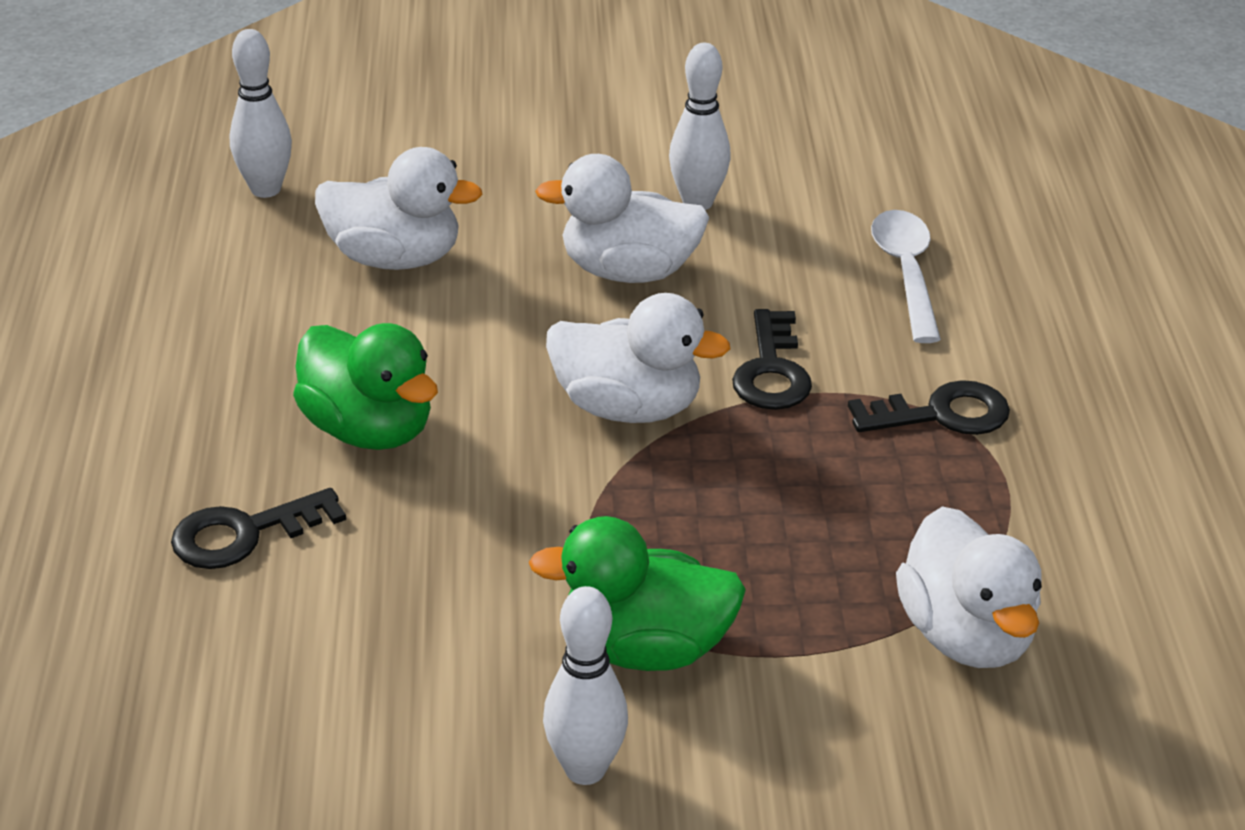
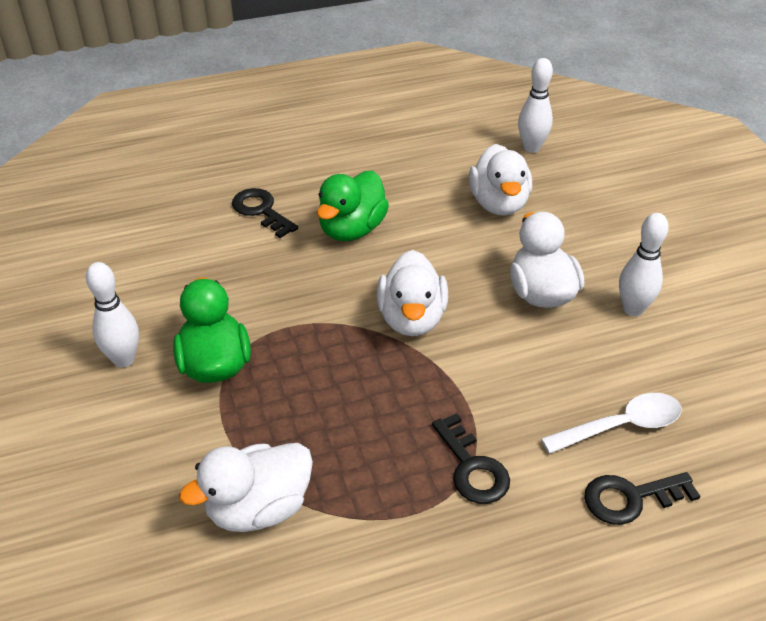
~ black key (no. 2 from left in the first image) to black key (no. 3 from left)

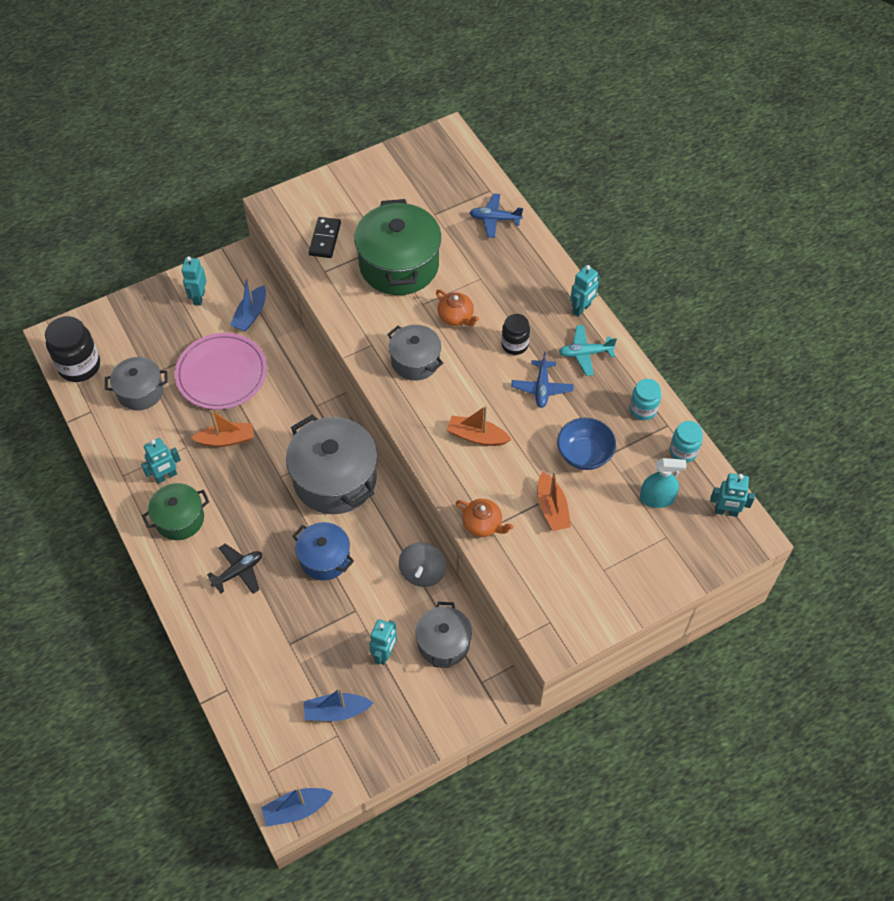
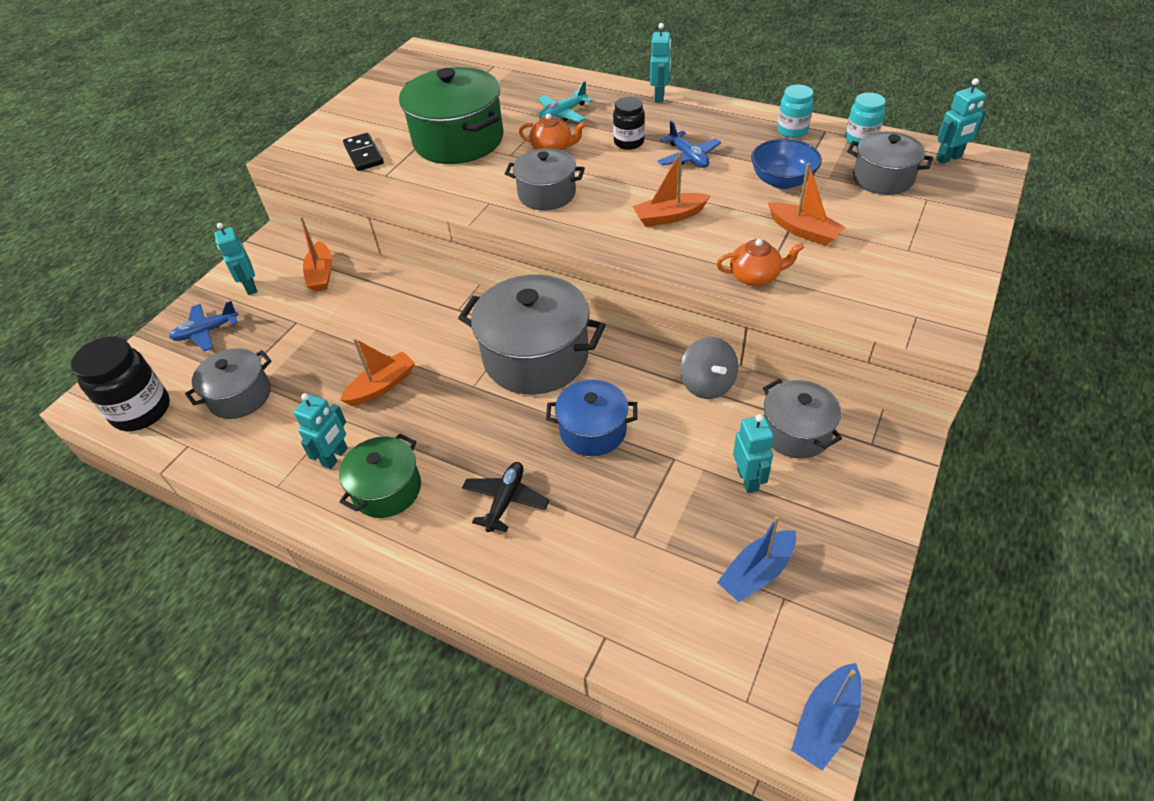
~ cobalt aeroplane (no. 1 from left)
~ cobalt sailboat (no. 1 from left) to orange sailboat (no. 1 from left)
~ turquoise aeroplane
- rosy dinner plate
~ turquoise sprayer to grey cooking pot (no. 5 from left)

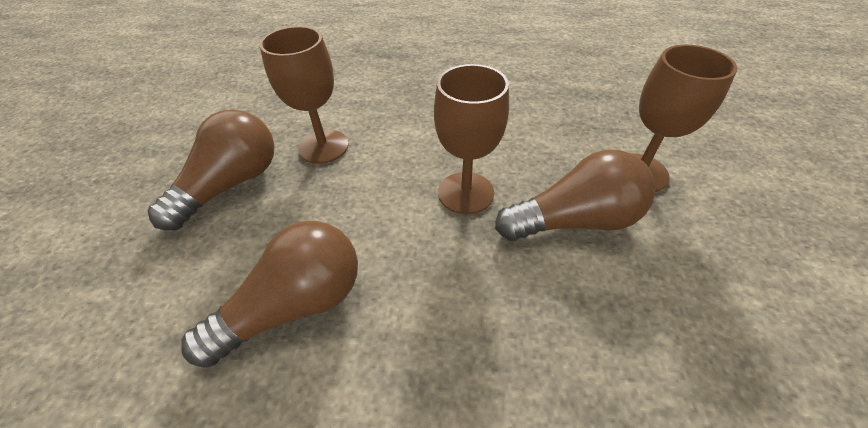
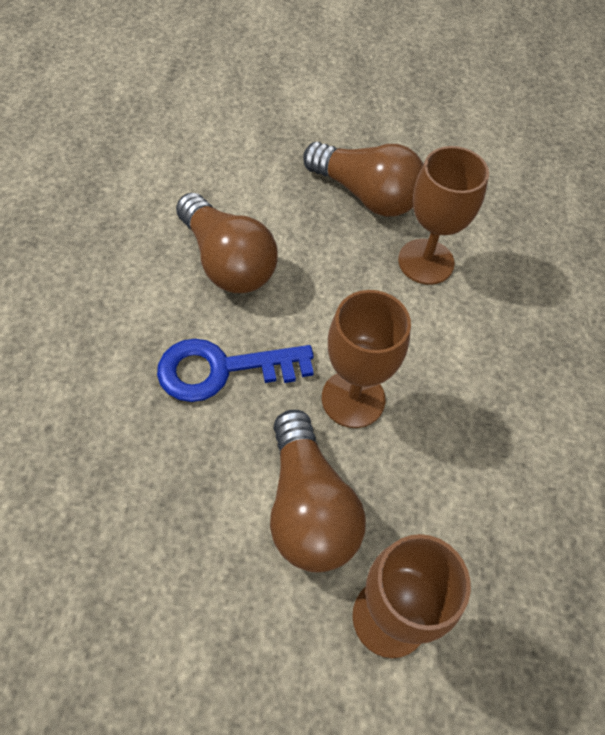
+ cobalt key

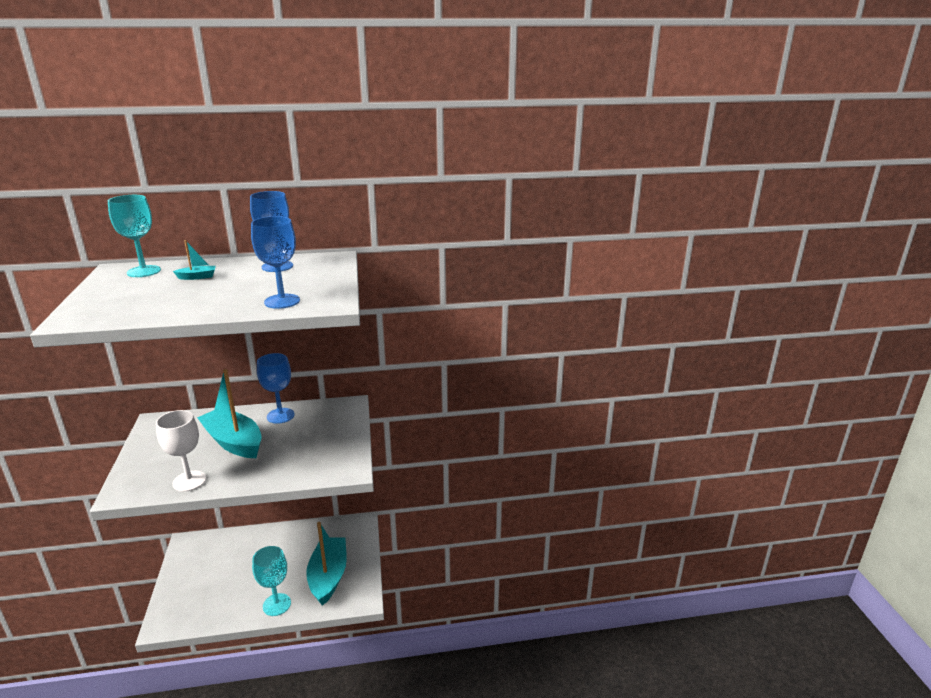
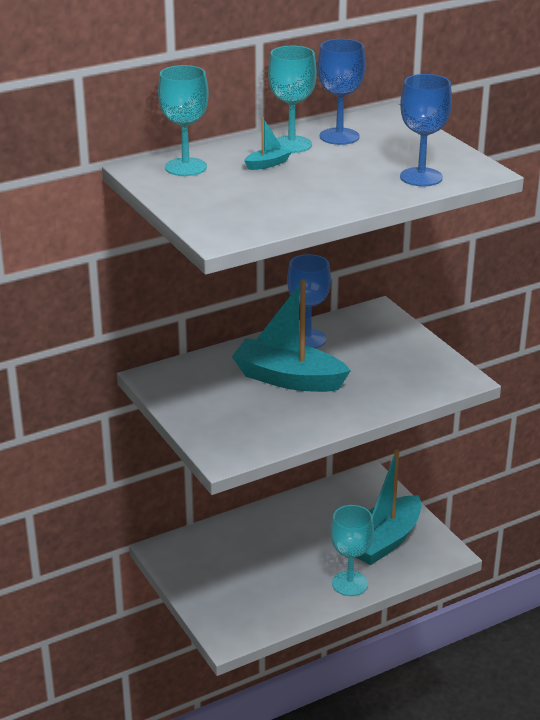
- white wine glass
~ turquoise sailboat (no. 3 from left) 120 degrees counterclockwise
+ turquoise wine glass (no. 2 from left)

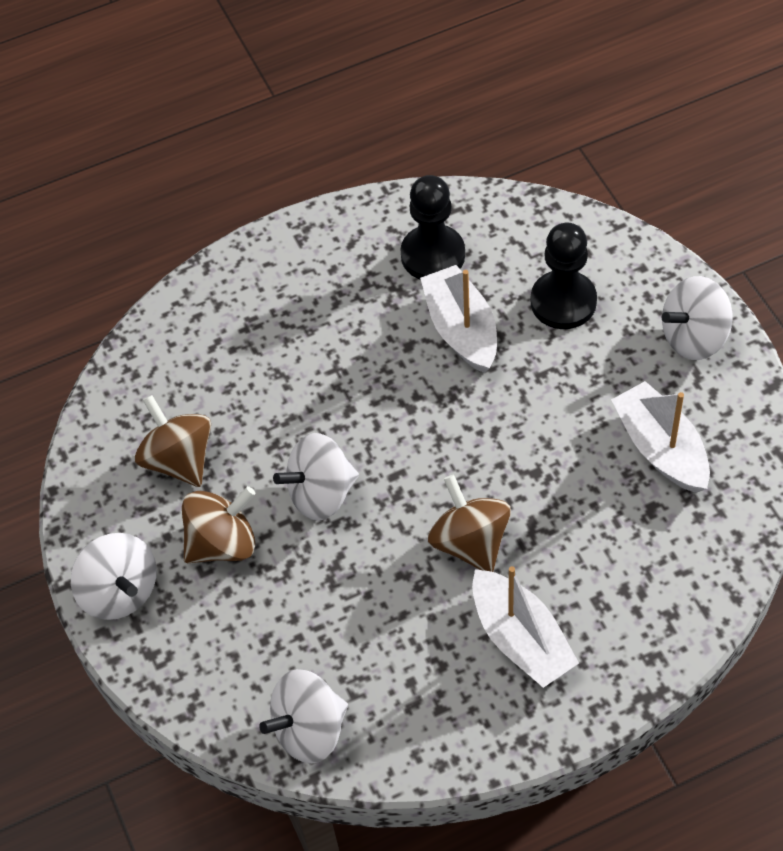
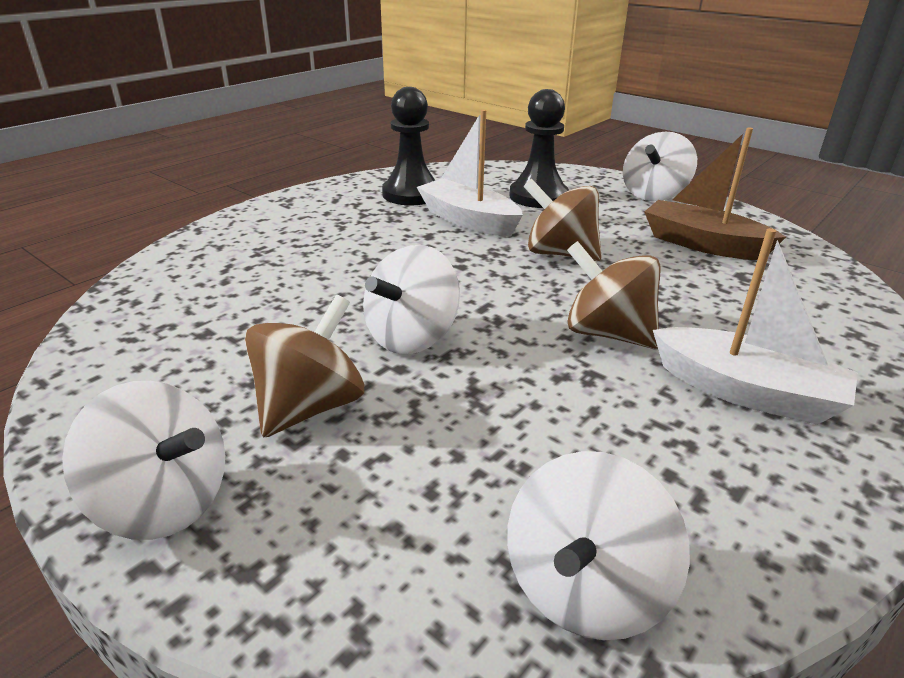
~ white sailboat (no. 3 from left) to brown sailboat
~ brown spinning top (no. 1 from left in the first image) to brown spinning top (no. 2 from left)

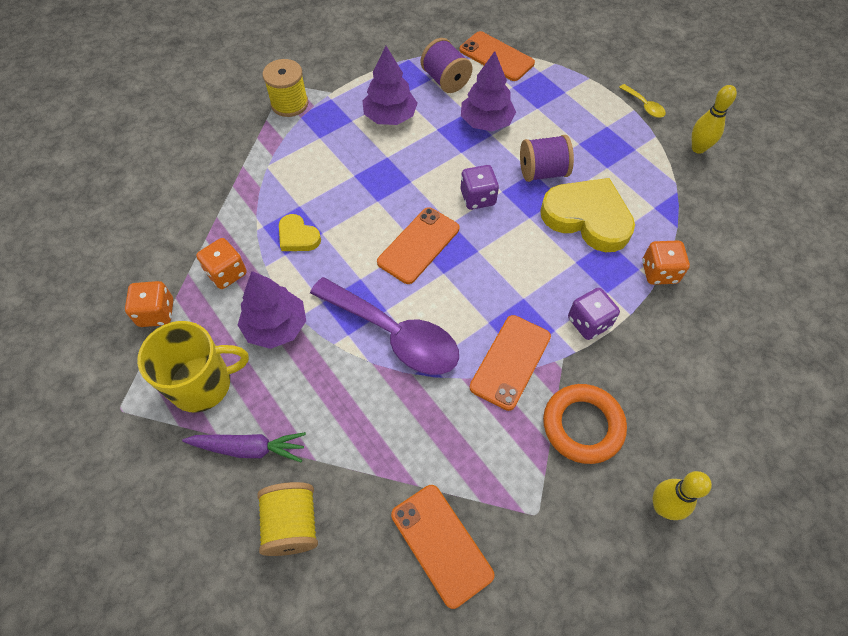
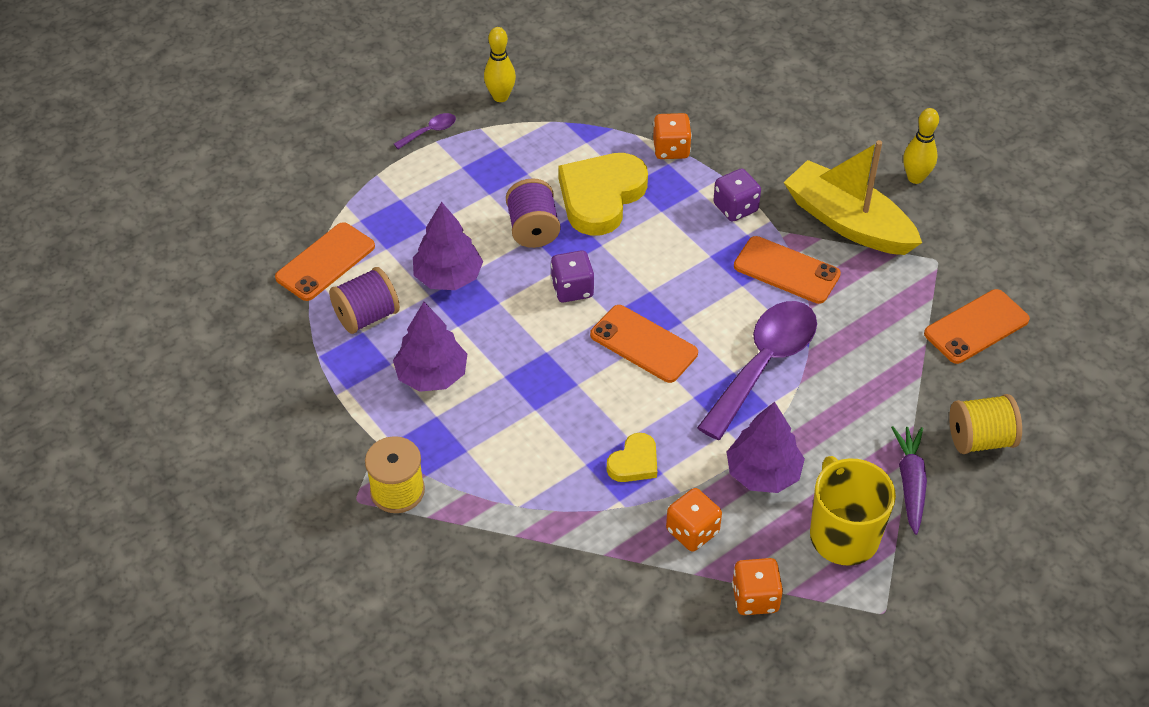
~ golden tablespoon to purple tablespoon (no. 1 from left)
~ orange torus to golden sailboat

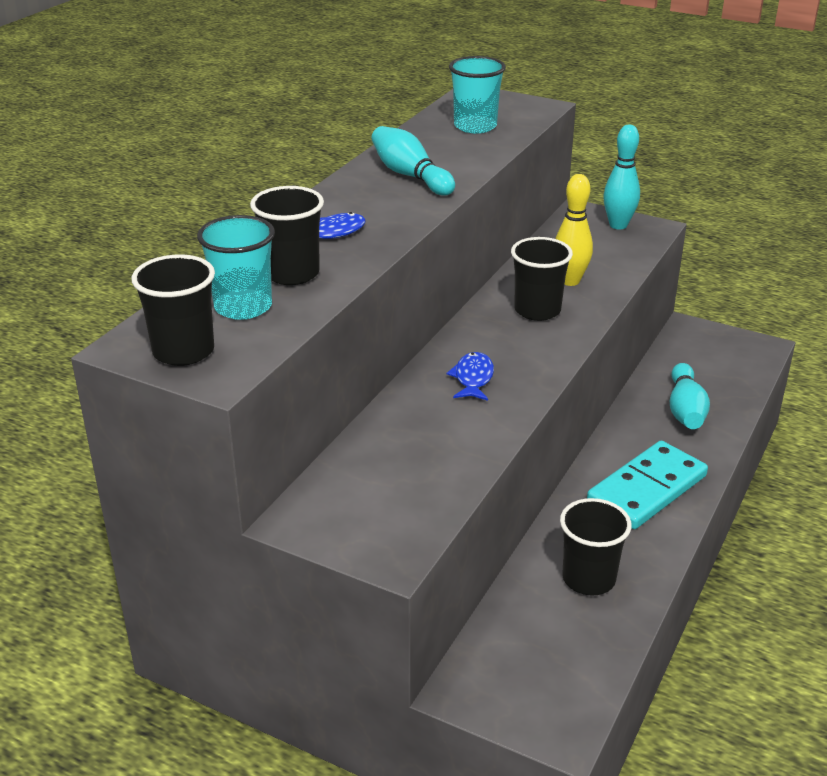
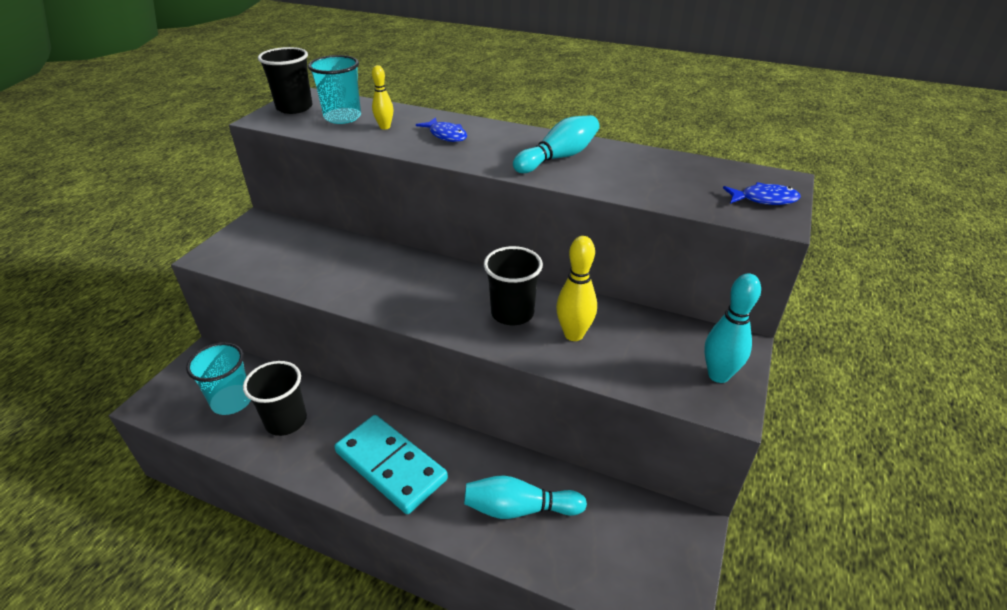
~ turquoise cup (no. 2 from left in the first image) to turquoise cup (no. 1 from left)
~ black cup (no. 2 from left) to golden tenpin (no. 1 from left)
~ cobalt fish (no. 2 from left)

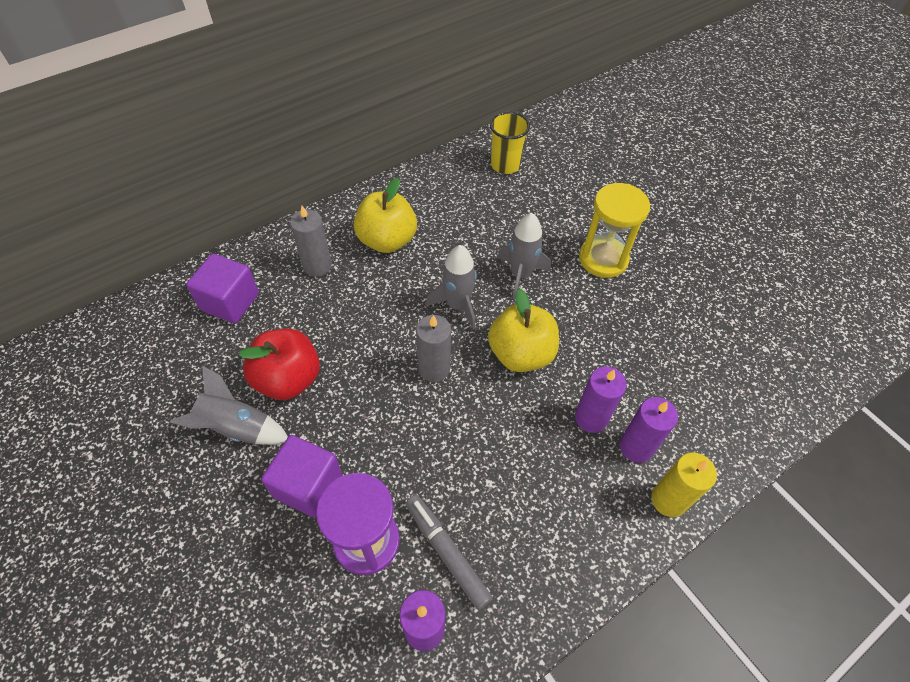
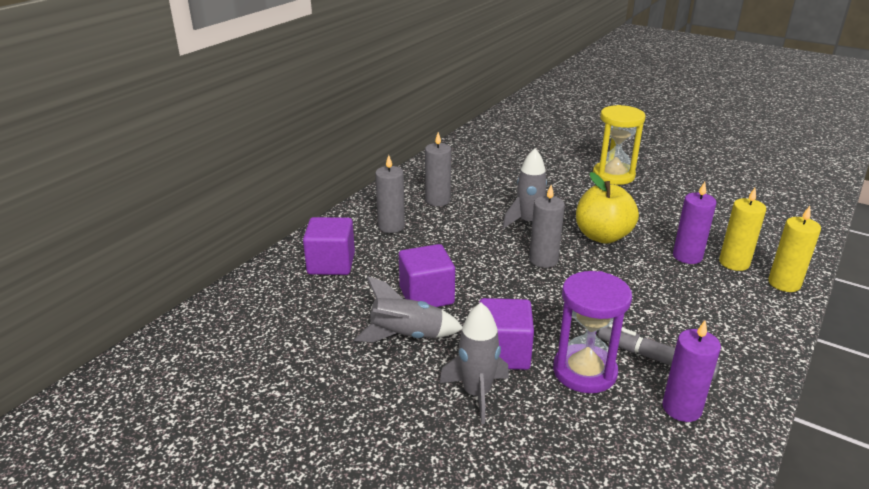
- golden cup
~ golden toy apple (no. 1 from left) to grey candle (no. 2 from left)
~ grey rocket (no. 3 from left in the first image) to grey rocket (no. 2 from left)
~ red toy apple to purple solid cube (no. 2 from left)
~ purple candle (no. 3 from left) to golden candle (no. 1 from left)

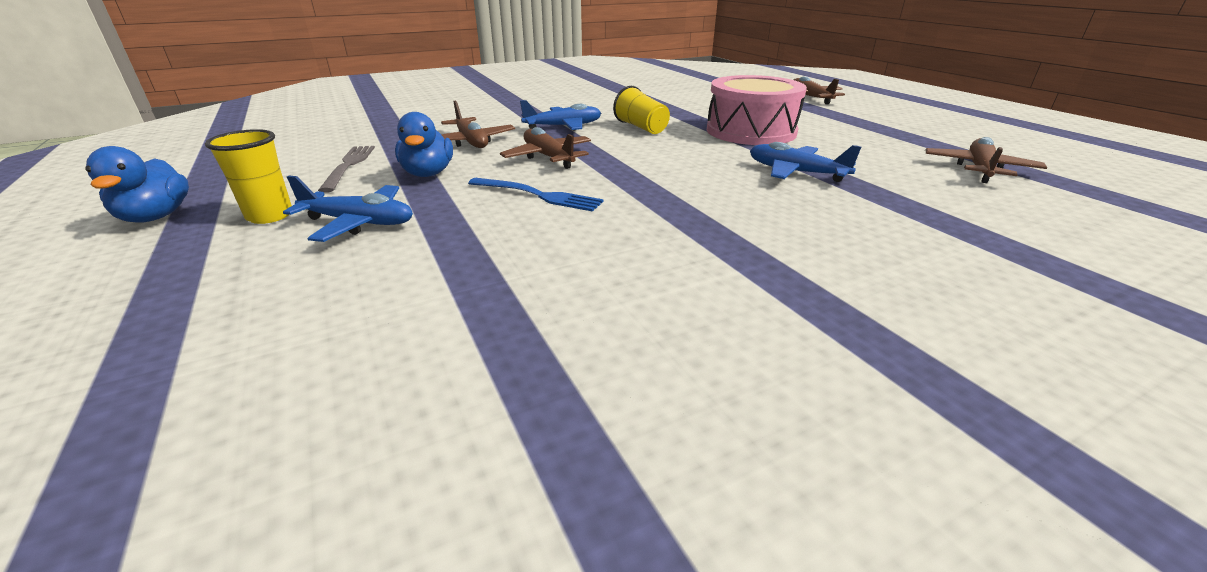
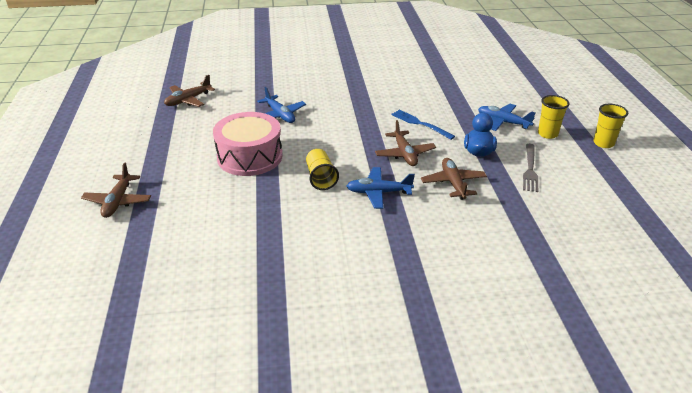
~ cobalt duck (no. 1 from left) to golden cup (no. 3 from left)

